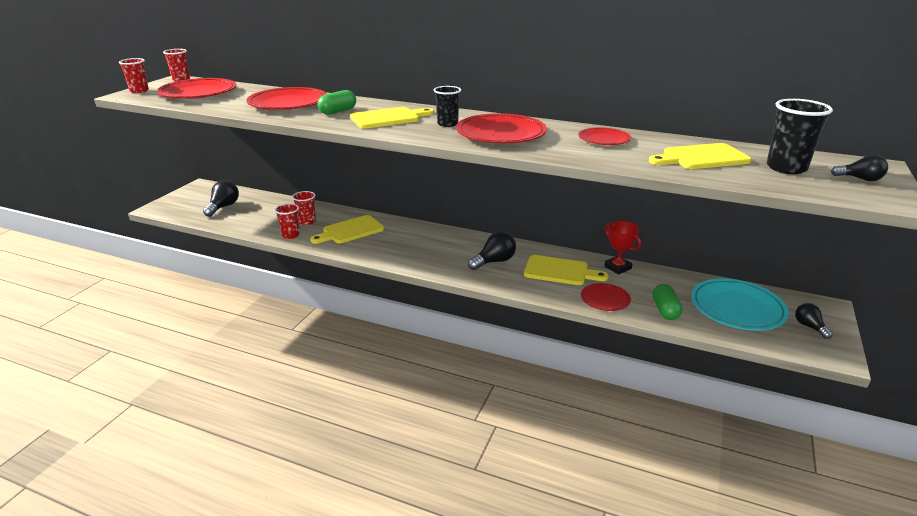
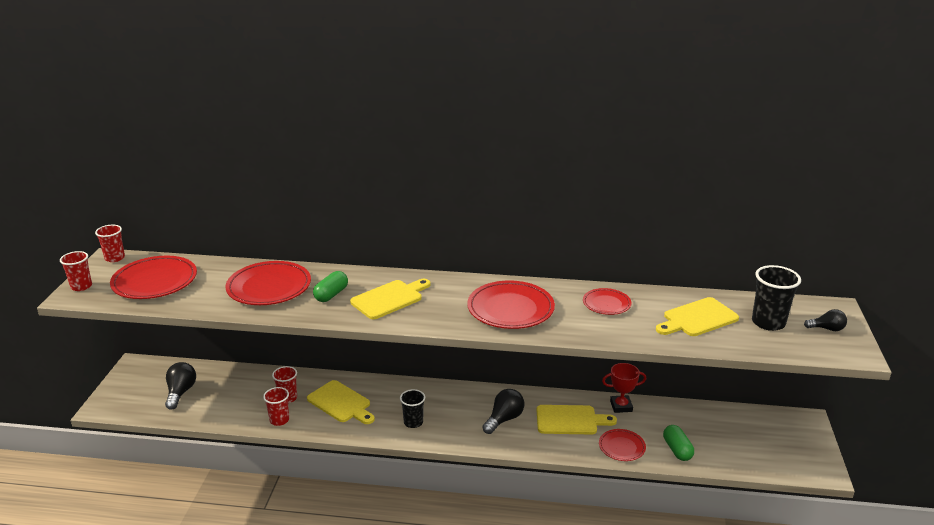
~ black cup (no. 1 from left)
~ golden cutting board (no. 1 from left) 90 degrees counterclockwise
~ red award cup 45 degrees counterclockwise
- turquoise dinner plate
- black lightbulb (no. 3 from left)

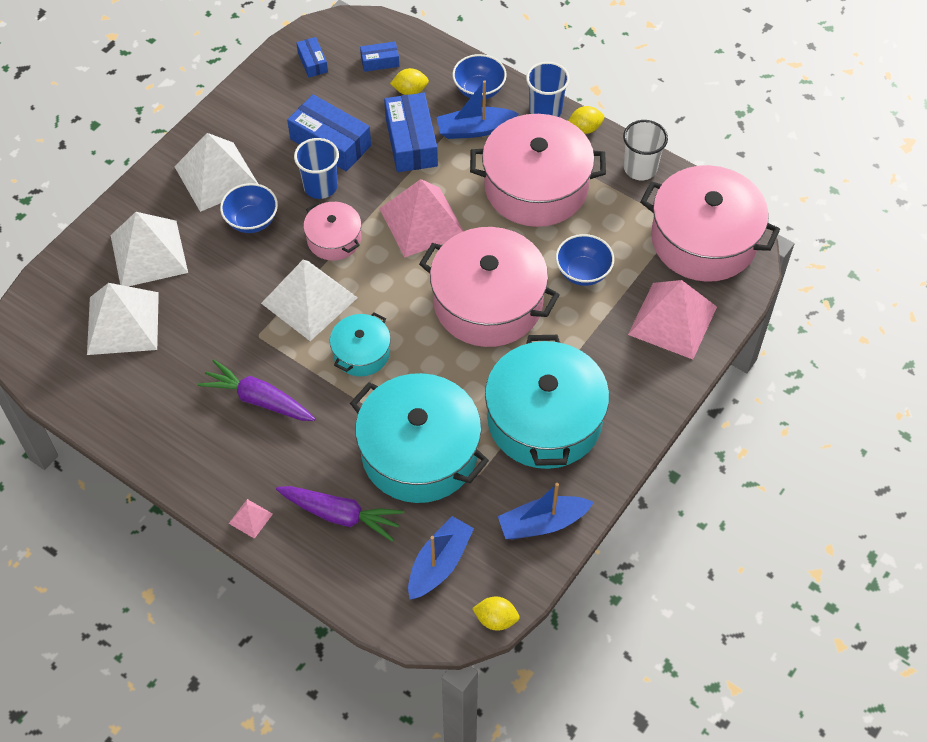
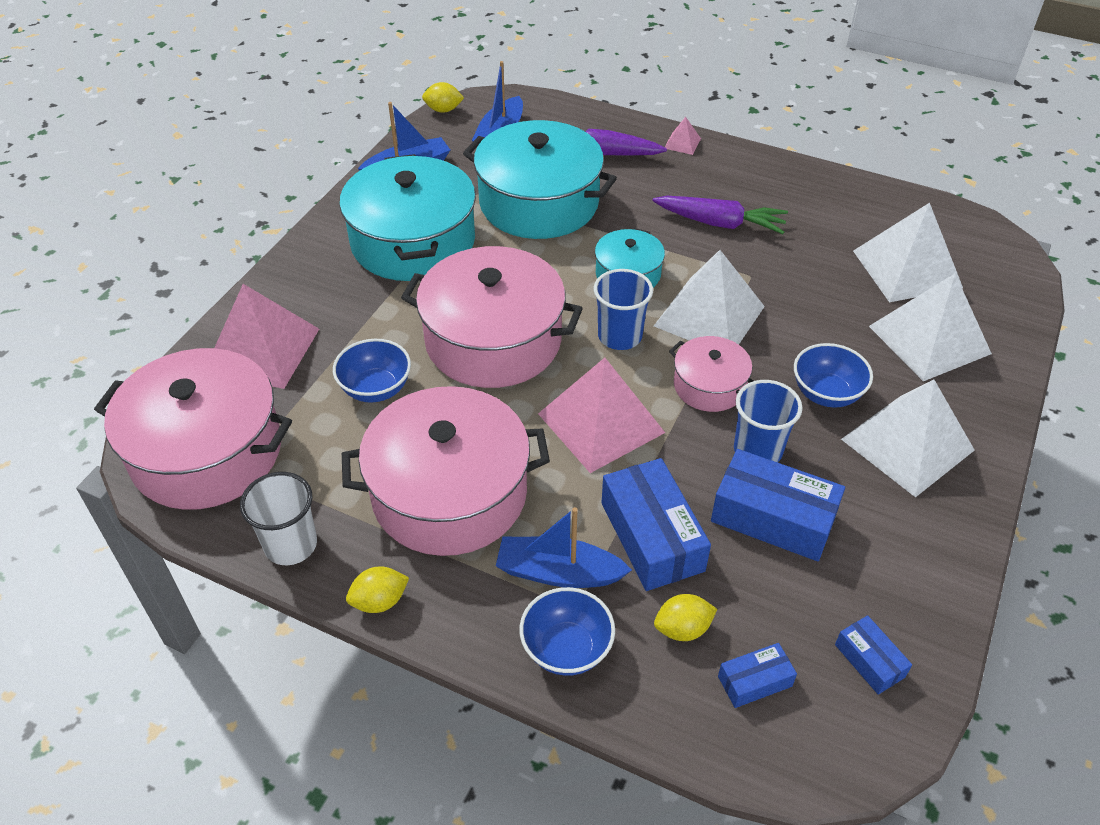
~ cobalt cup (no. 2 from left in the first image) to cobalt cup (no. 1 from left)
~ cobalt sailboat (no. 2 from left in the first image) 150 degrees counterclockwise

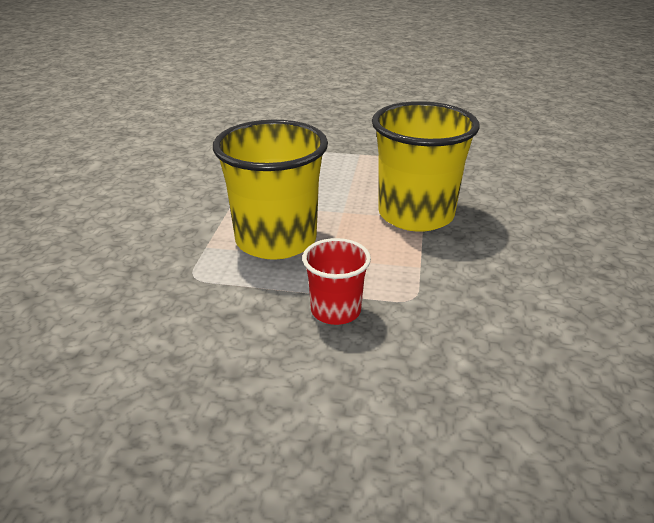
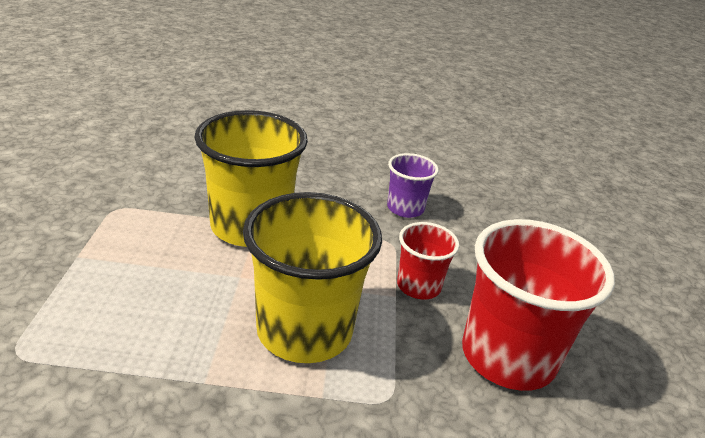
+ purple cup
+ red cup (no. 2 from left)

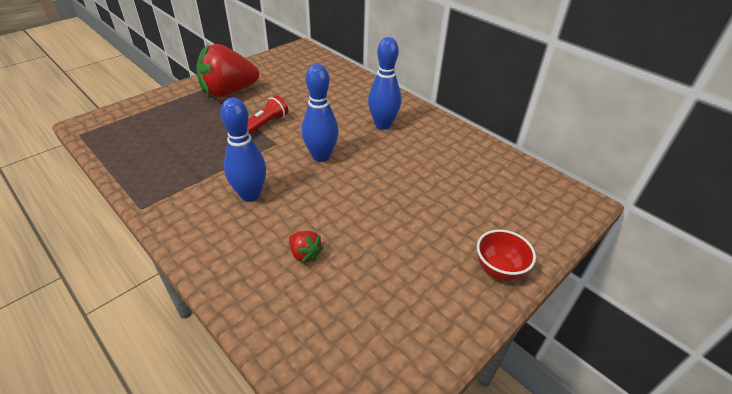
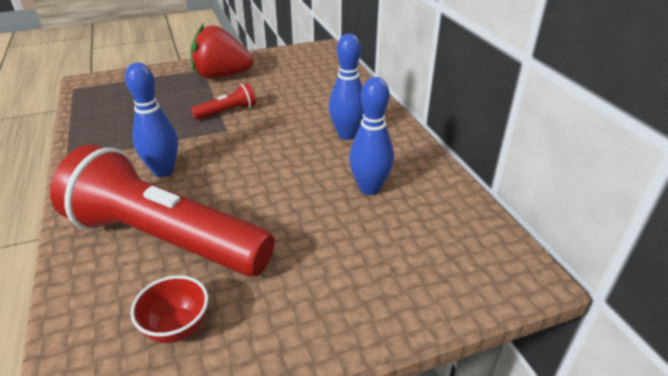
~ cobalt tenpin (no. 2 from left in the first image) to cobalt tenpin (no. 3 from left)
~ red deep dish
~ red toy strawberry (no. 2 from left) to red pocket torch (no. 1 from left)

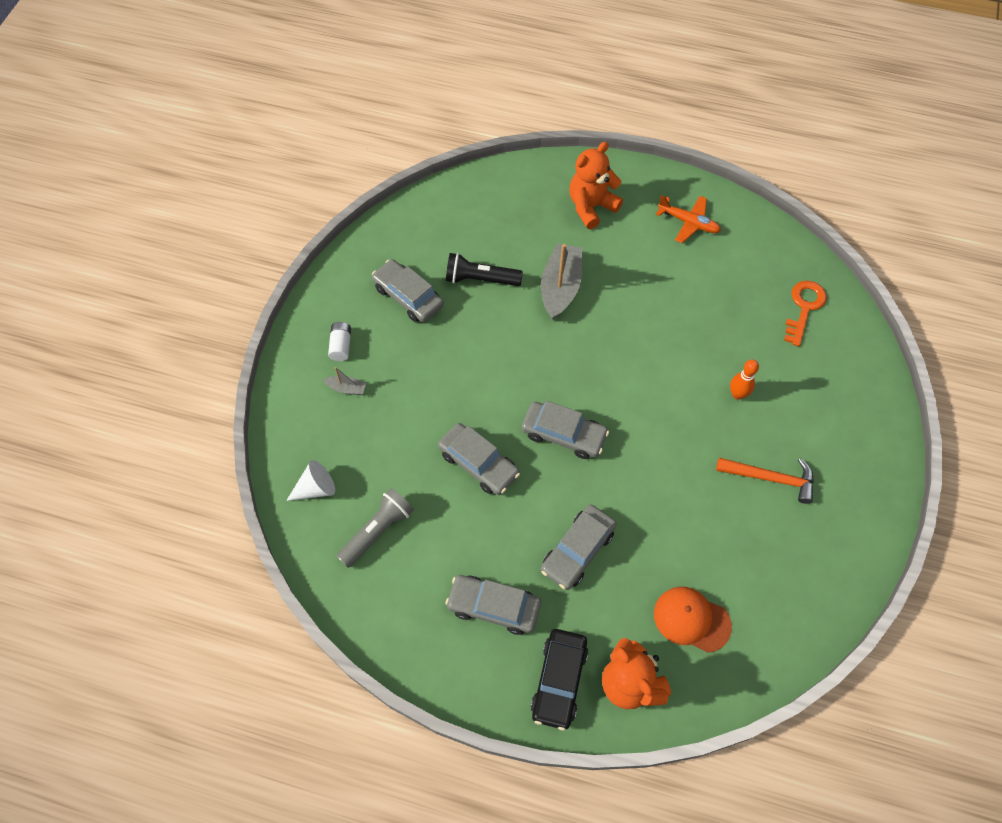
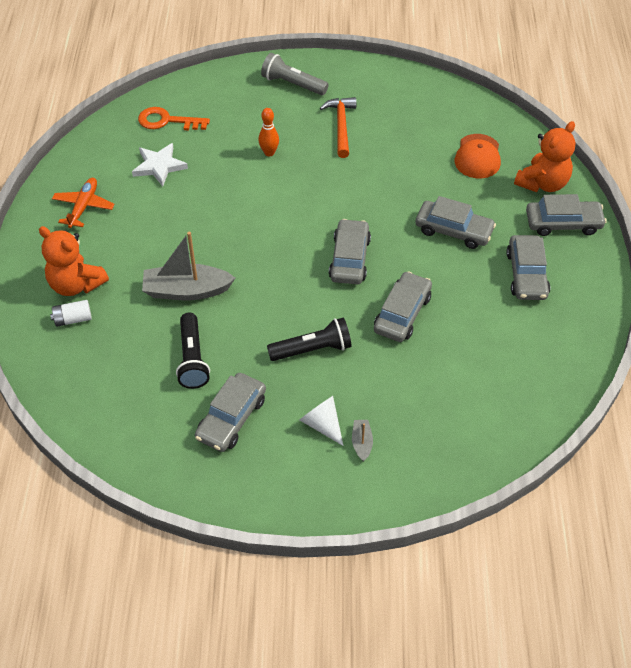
~ white AA battery
~ white solid cone
~ grey pocket torch
~ black automobile to grey automobile (no. 6 from left)
+ white five-pointed star
+ black pocket torch (no. 2 from left)

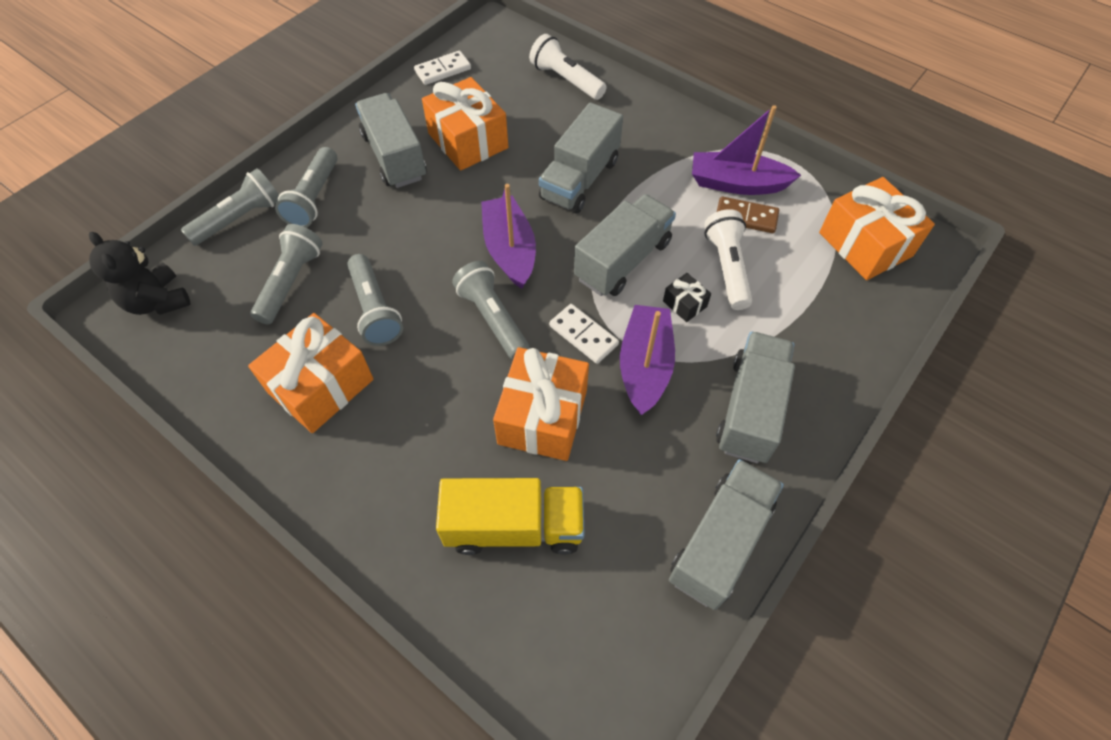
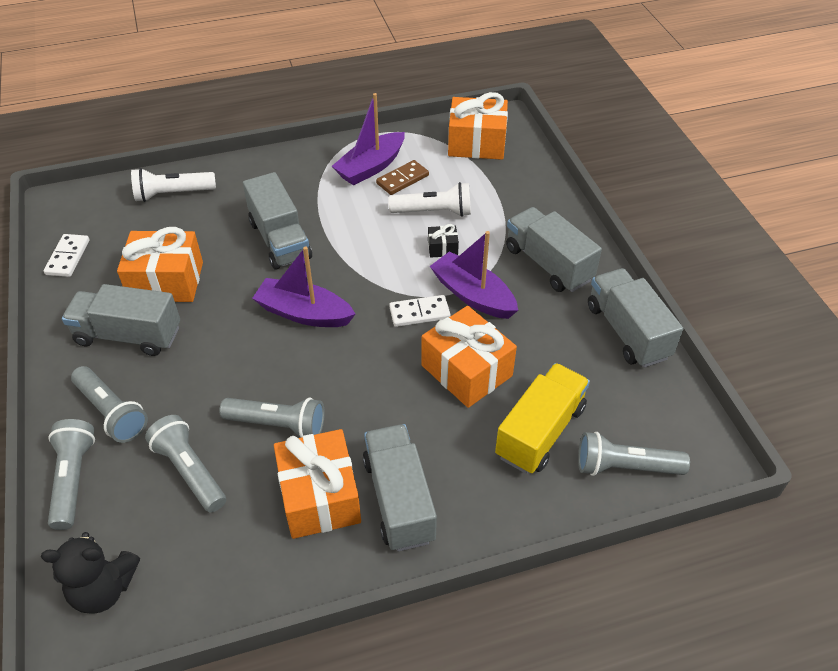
~ grey lorry (no. 3 from left)
~ white pocket torch (no. 2 from left) 150 degrees clockwise
~ grey pocket torch (no. 5 from left)

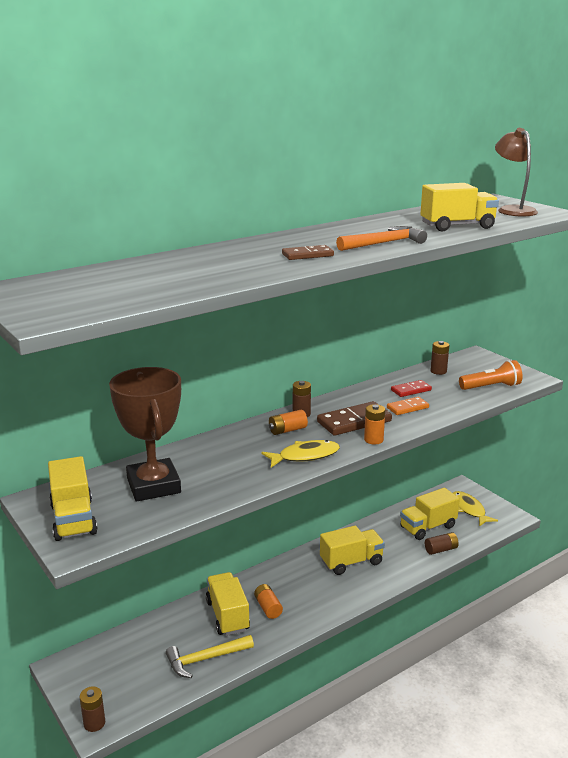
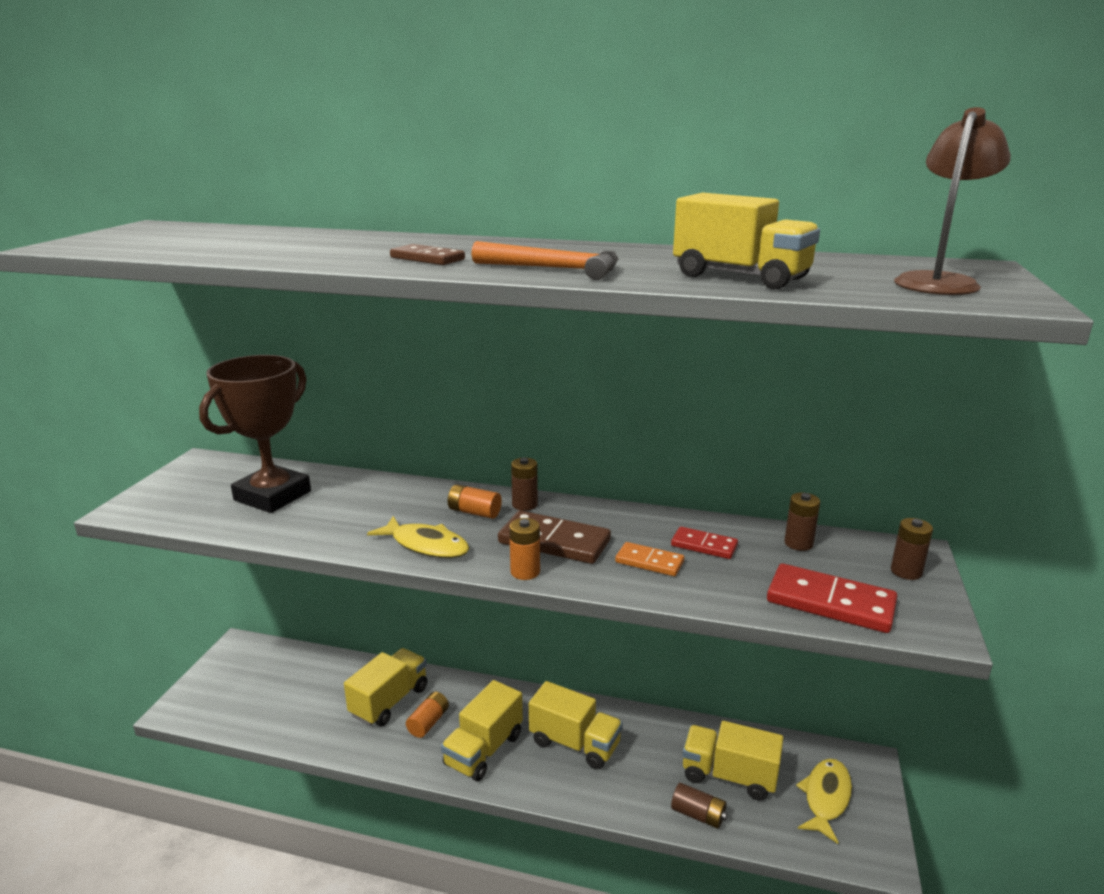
~ orange pocket torch to red domino (no. 2 from left)
~ golden lorry (no. 1 from left in the first image) to golden lorry (no. 2 from left)
- golden hammer
~ brown AA battery (no. 1 from left in the first image) to brown AA battery (no. 4 from left)

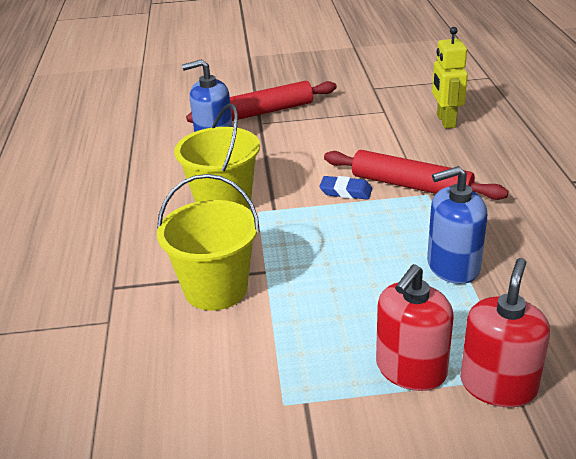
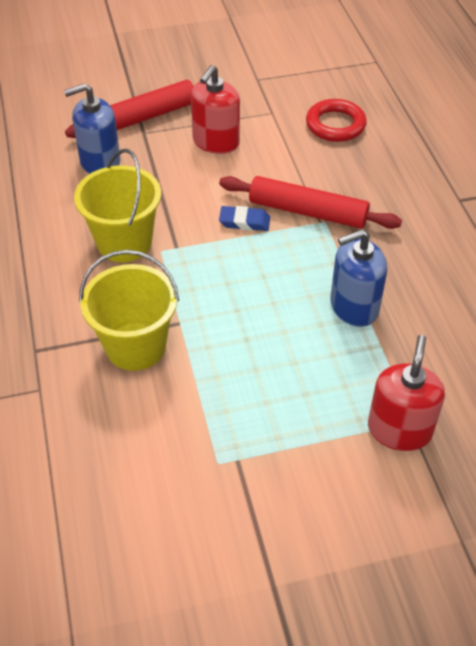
~ golden toy robot to red torus
~ red pump bottle (no. 1 from left)

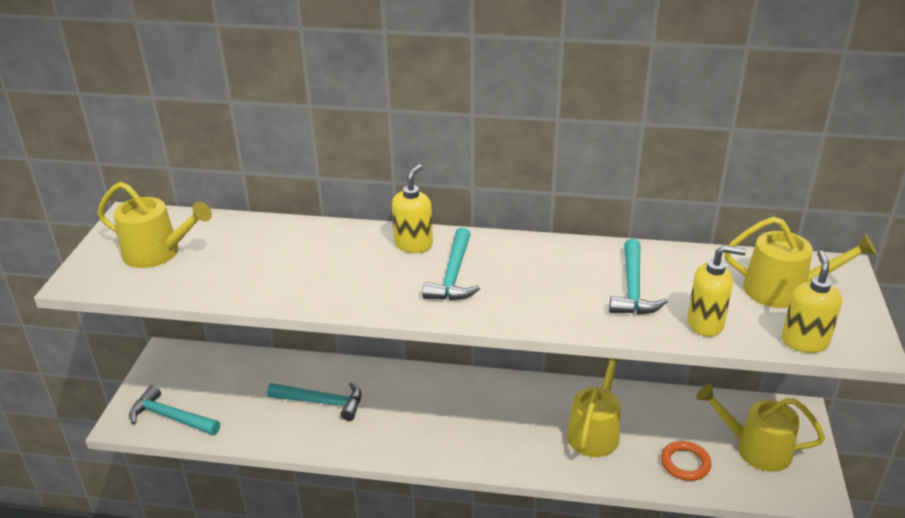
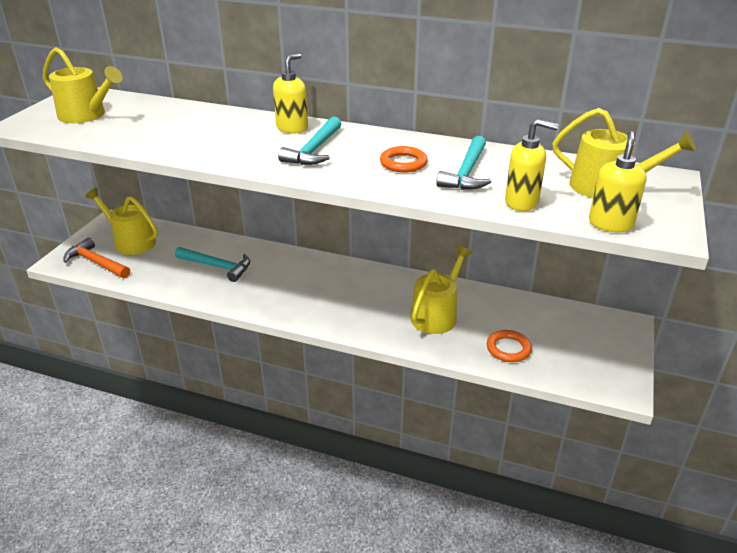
~ golden watering can (no. 3 from left in the first image) to golden watering can (no. 2 from left)
~ turquoise hammer (no. 1 from left) to orange hammer
+ orange torus (no. 1 from left)

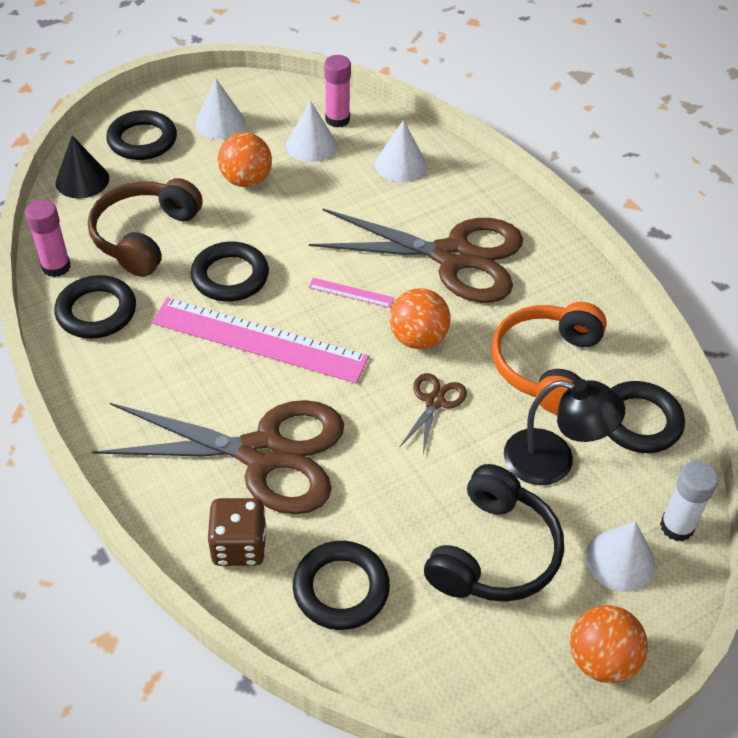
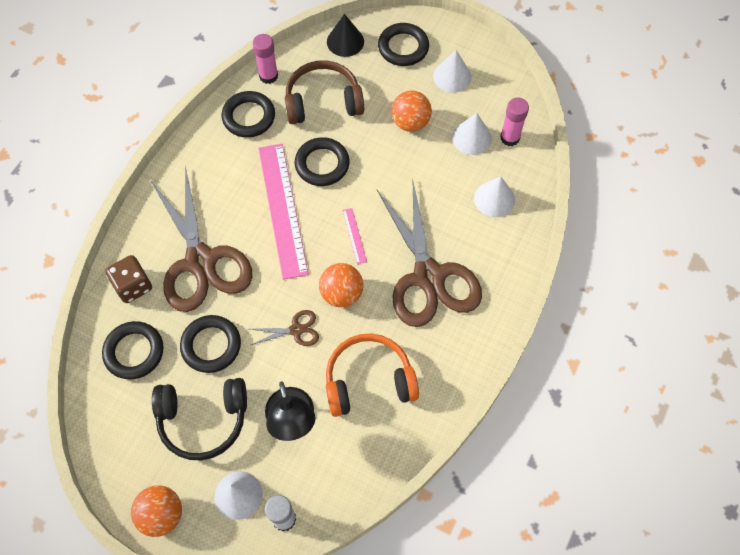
~ black torus (no. 5 from left in the first image) to black torus (no. 2 from left)

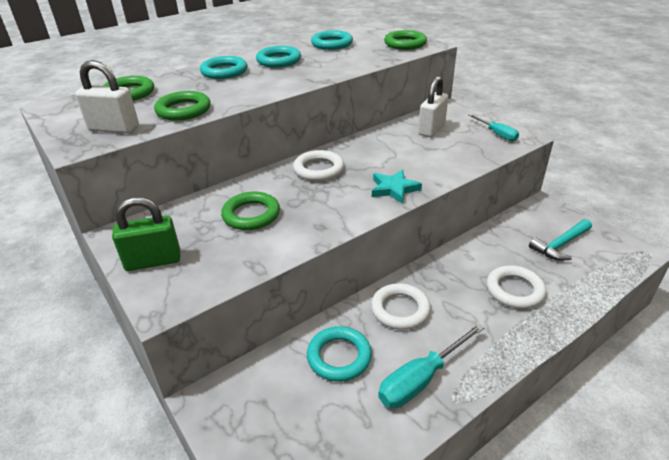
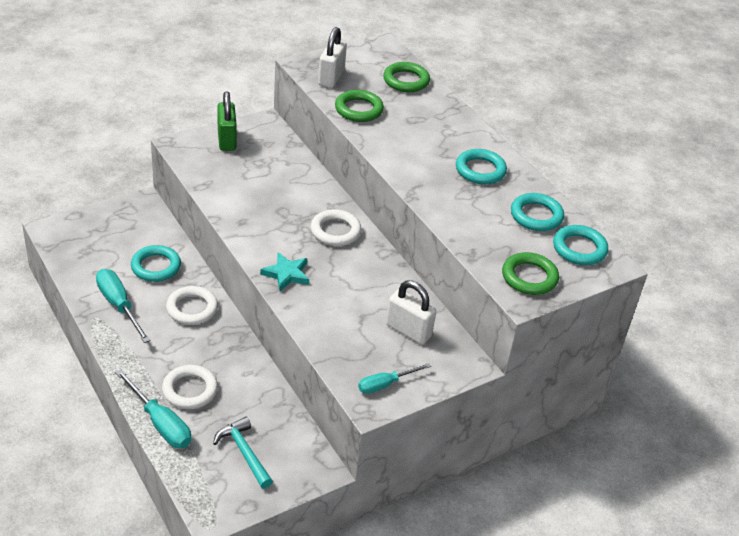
~ turquoise torus (no. 1 from left in the first image) to turquoise torus (no. 4 from left)
- leaf-green torus (no. 3 from left)
+ turquoise screwdriver (no. 2 from left)

